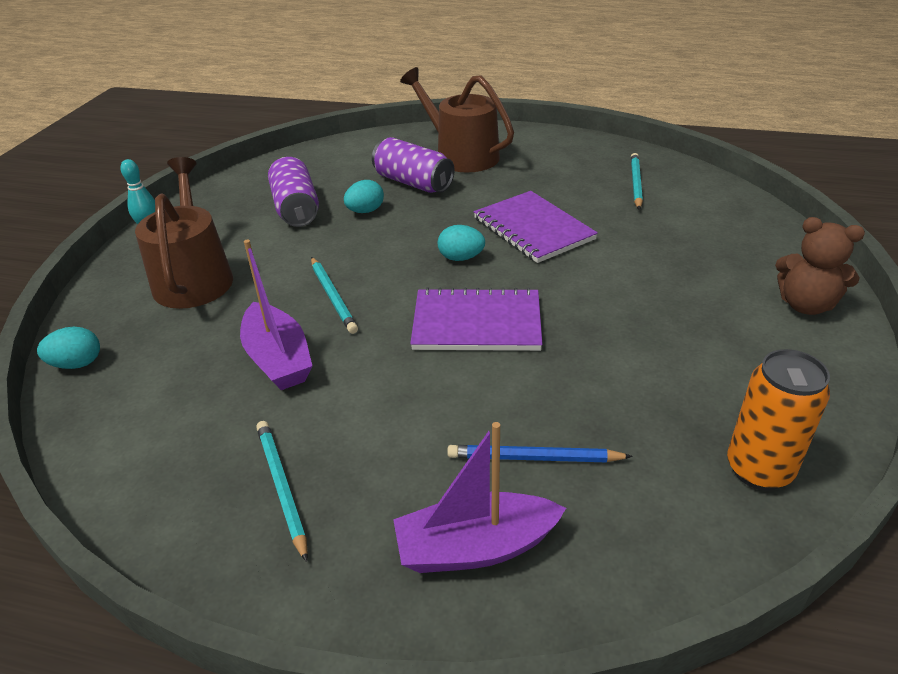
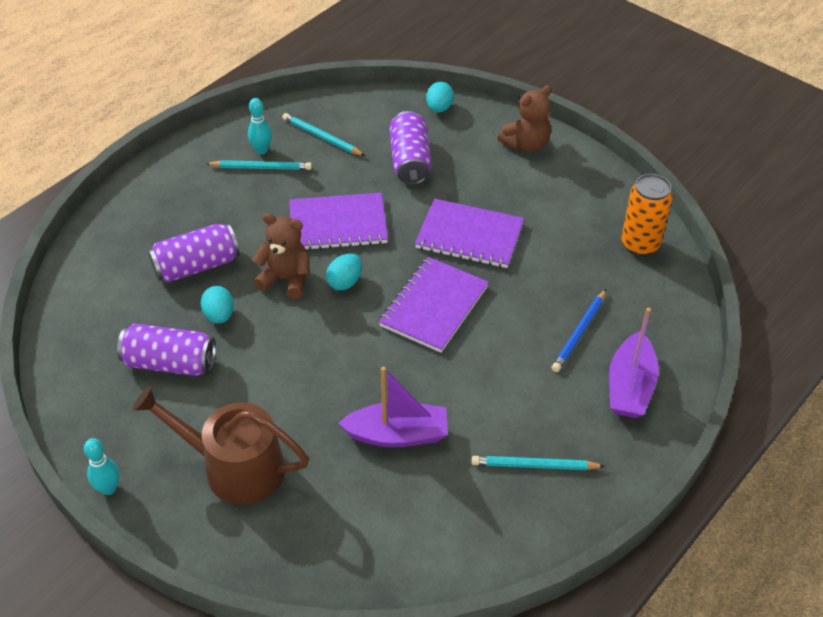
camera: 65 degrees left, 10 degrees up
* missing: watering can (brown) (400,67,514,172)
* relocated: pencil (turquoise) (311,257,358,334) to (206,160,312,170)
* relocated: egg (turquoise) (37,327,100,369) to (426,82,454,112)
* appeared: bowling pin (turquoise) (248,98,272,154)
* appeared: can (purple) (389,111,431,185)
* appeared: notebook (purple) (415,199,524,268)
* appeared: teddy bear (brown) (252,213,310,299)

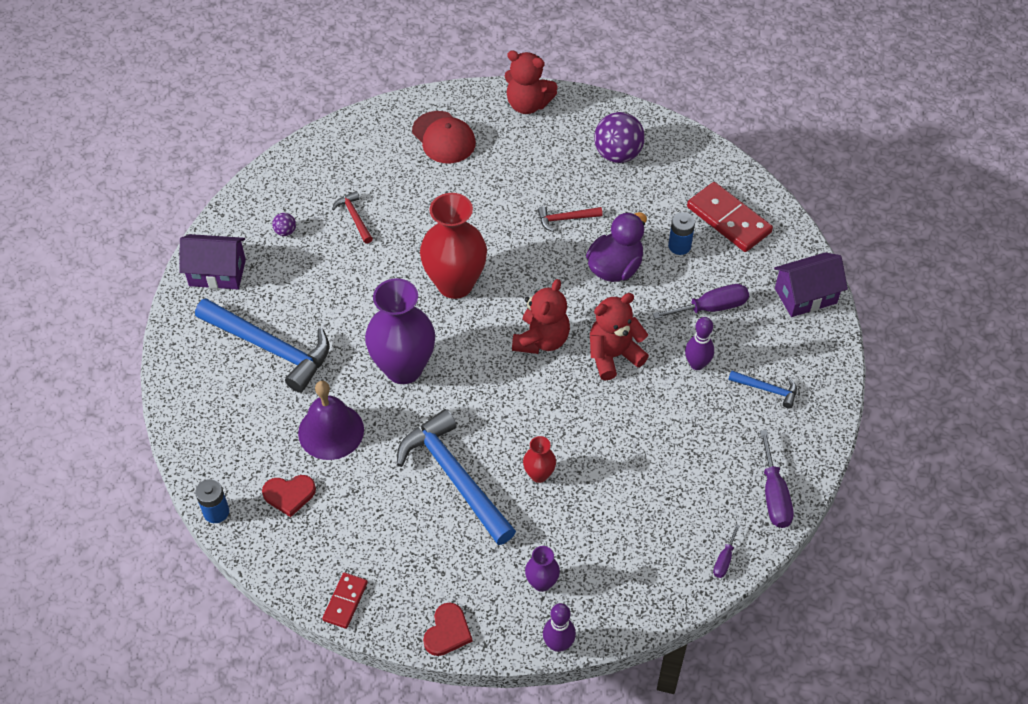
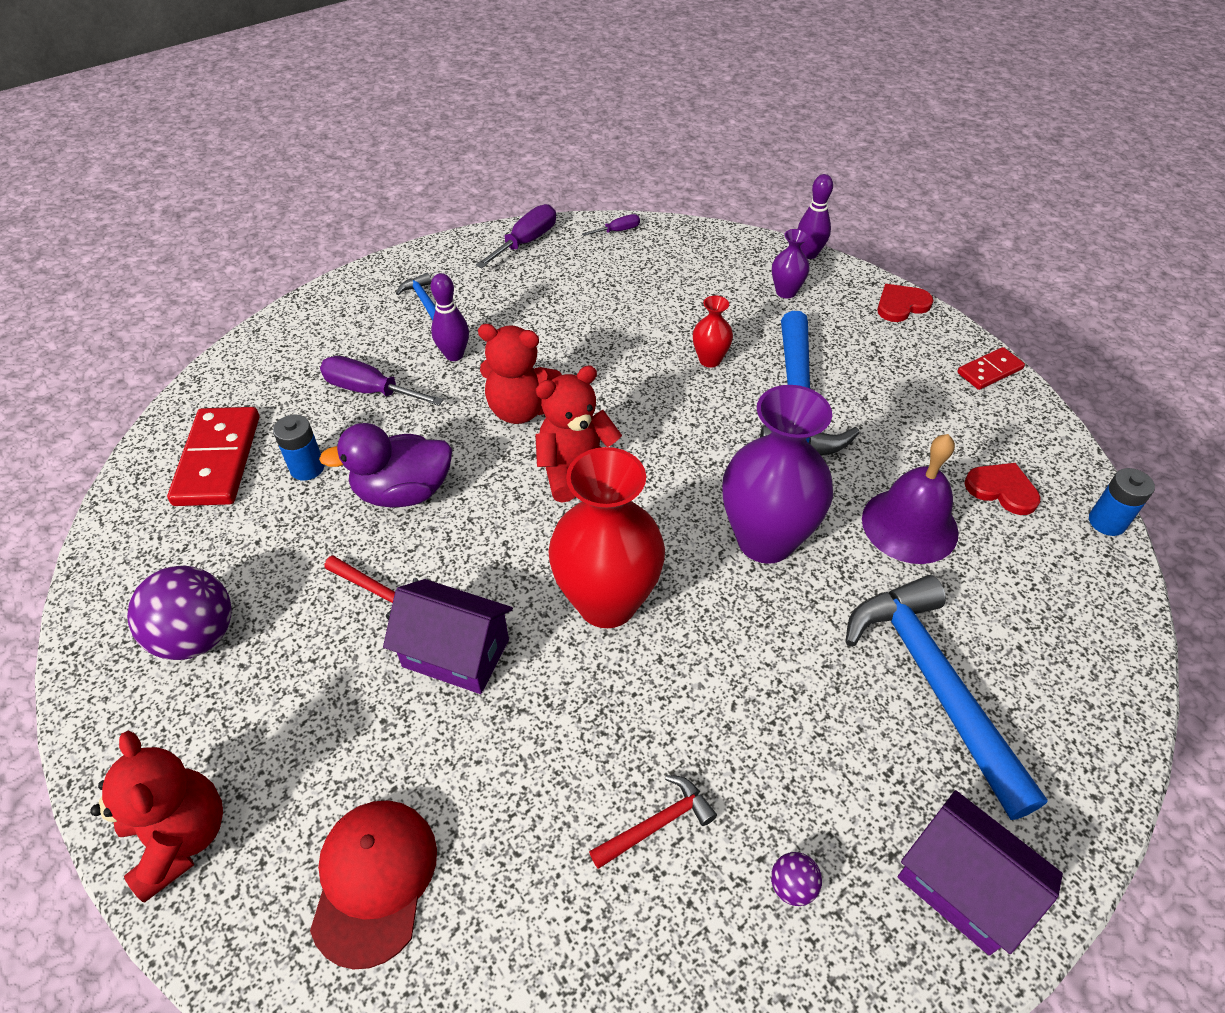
camera: 140 degrees left, 5 degrees down
* spun: hammer (red) (332,191,373,244) = (589,775,717,869) 135 degrees counterclockwise
* relocated: house (purple) (774,252,848,317) to (383,579,513,694)

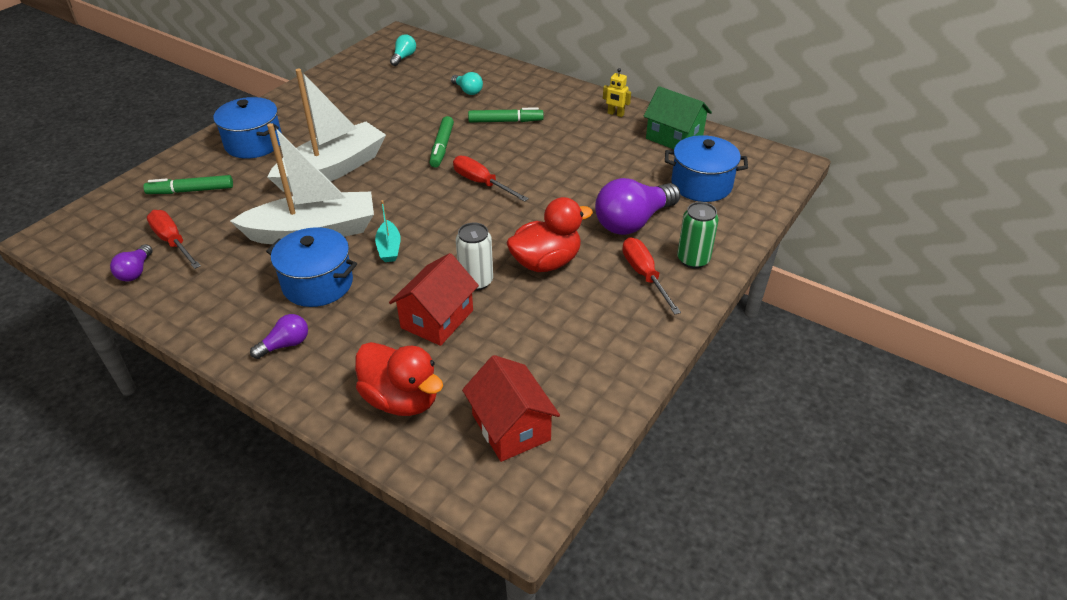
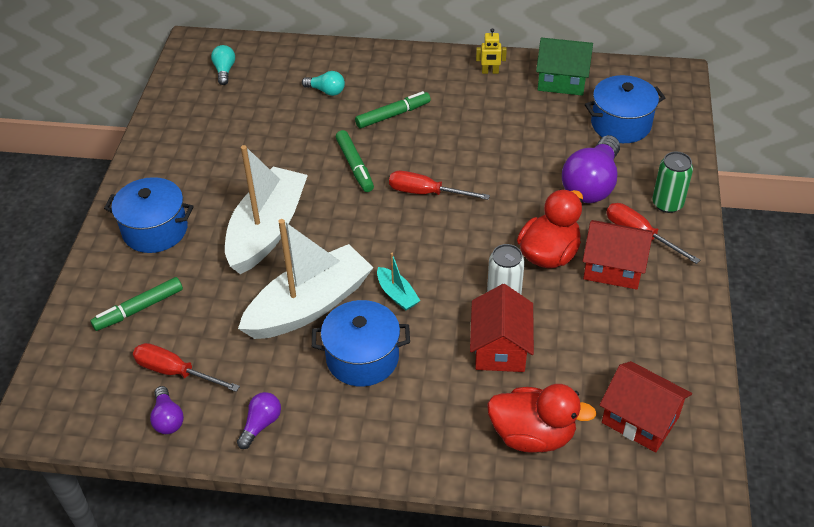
camera: 25 degrees left, 5 degrees up
* relocated: light bulb (purple) (250,314,308,359) to (237,392,281,449)
* appeared: house (red) (583,220,653,290)

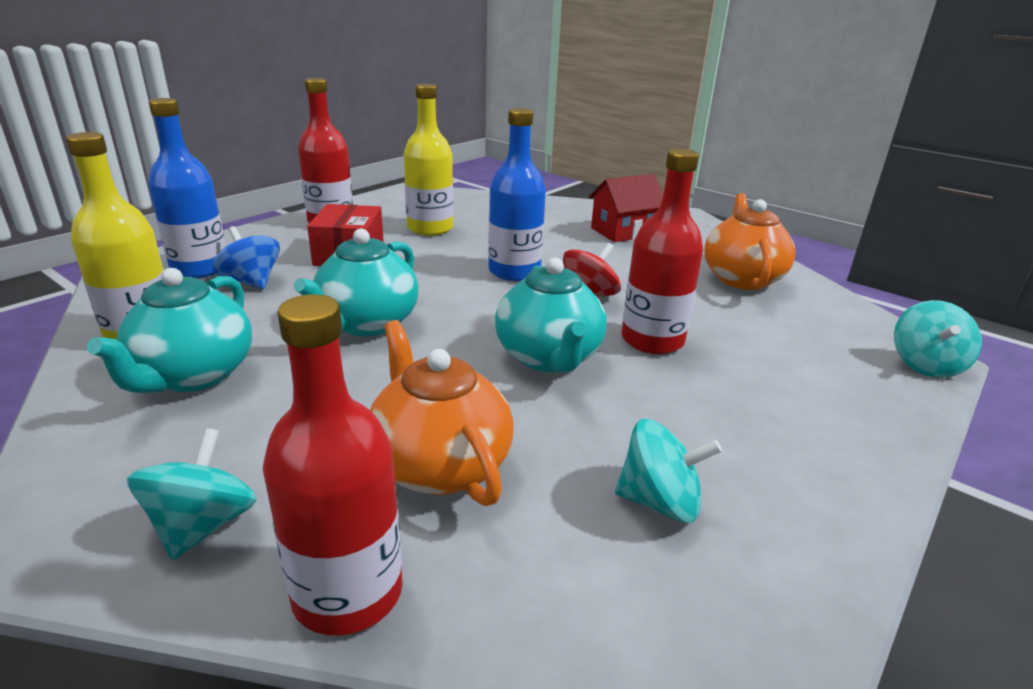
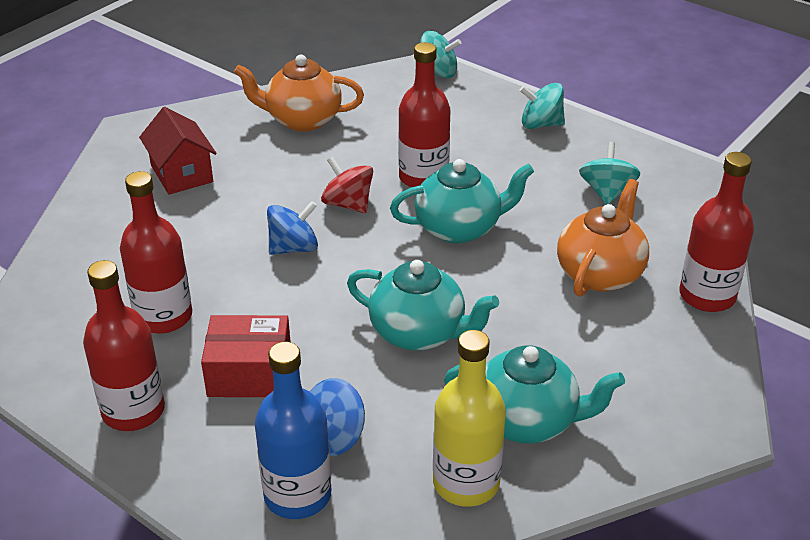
camera: 90 degrees left, 10 degrees up
* colour: bottle (yellow) (404,84,453,236) to bottle (red) (120,171,192,334)
* exchanged: bottle (blue) (488,108,546,281) to spinning top (blue) (267,201,318,255)
* spun: teapot (orange) (370,320,514,506) = (557,179,649,297) 150 degrees clockwise
* relocated: spinning top (turquoise) (127,428,257,560) to (520,83,565,129)

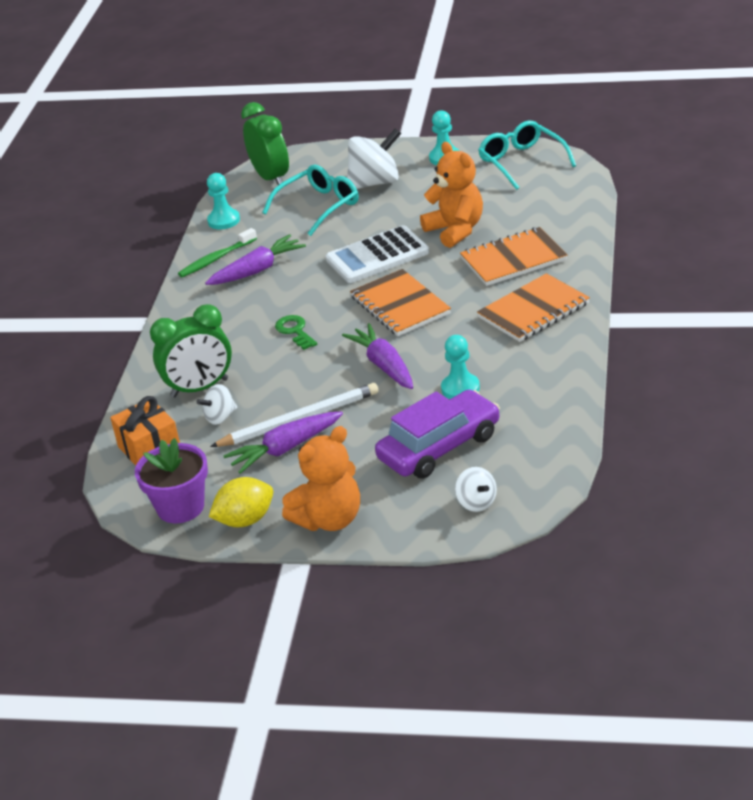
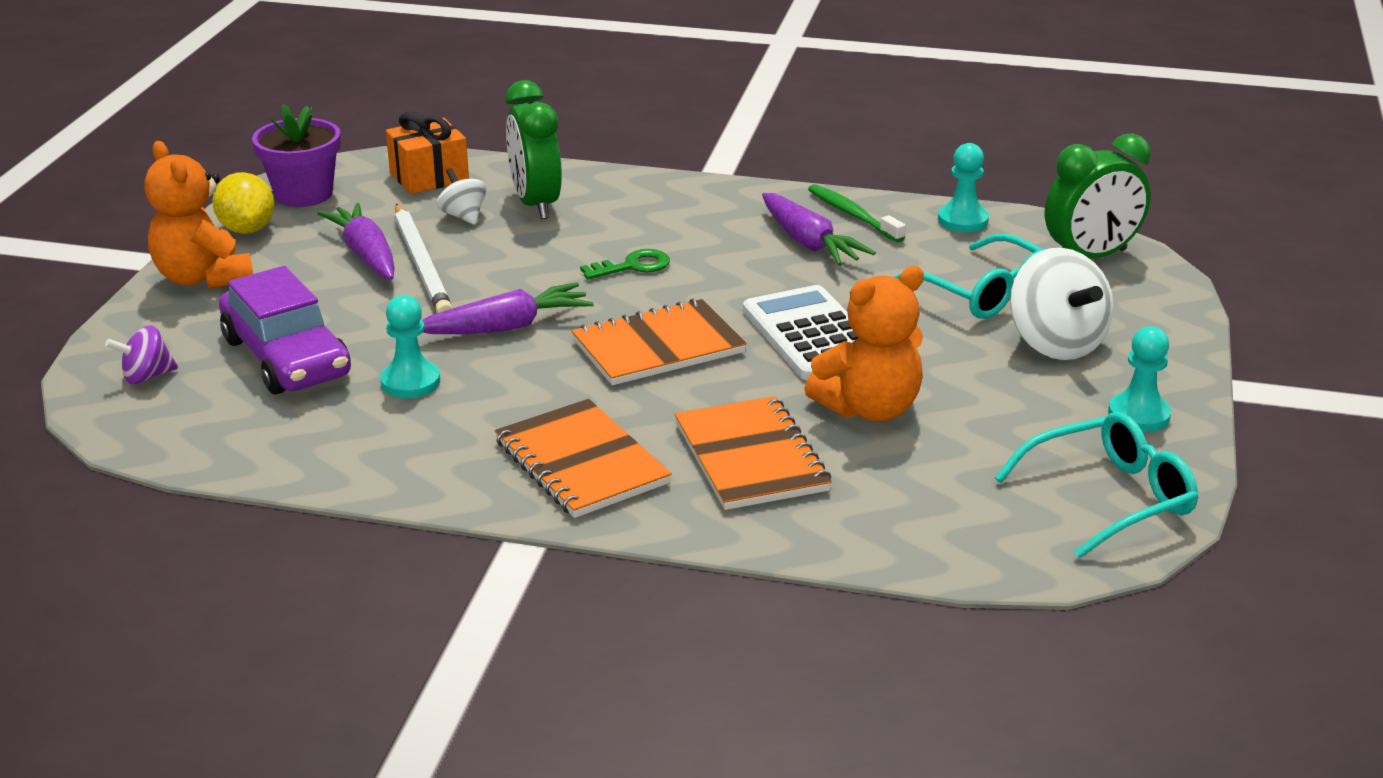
camera: 90 degrees right, 5 degrees down
* colour: spinning top (white) (455,467,497,512) to spinning top (purple) (105,325,178,384)

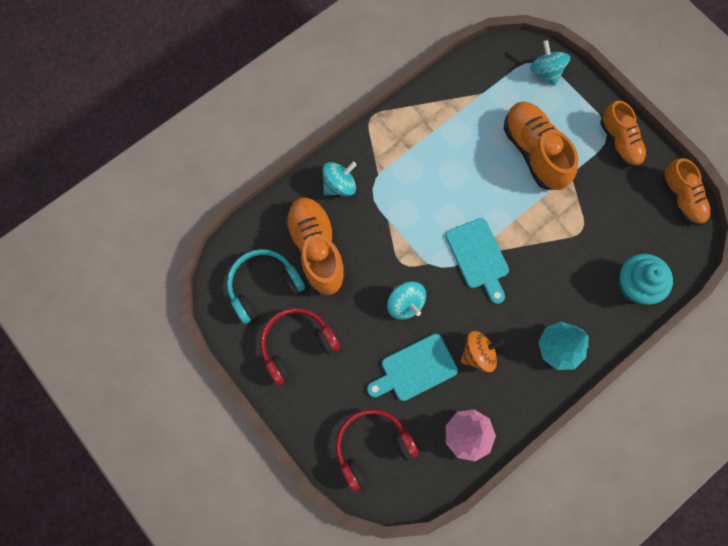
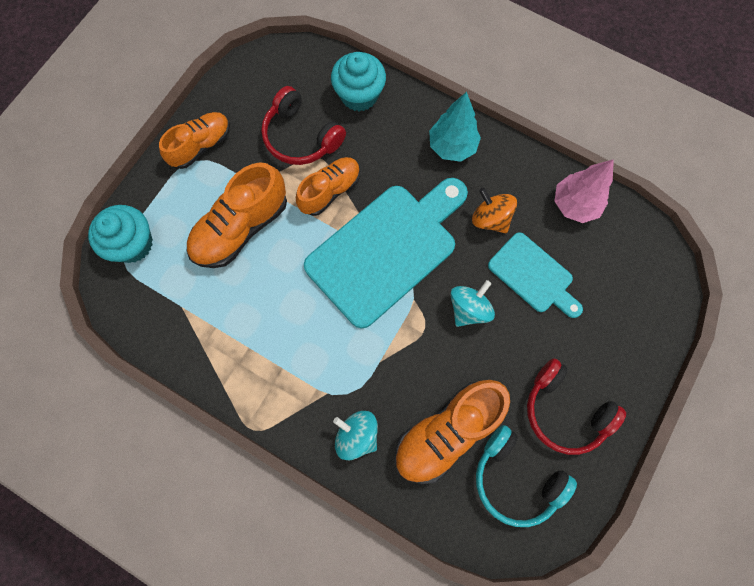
camera: 110 degrees left, 0 degrees up
* exchanged: spinning top (turquoise) (530,40,570,86) to cupcake (turquoise) (88,205,153,263)
* relocated: shoe (orange) (662,158,711,225) to (296,157,360,216)
* size: cutting board (turquoise) (446,218,509,304) = (304,178,468,329) x1.82
* relocated: headphones (red) (335,409,419,491) to (261,86,346,165)

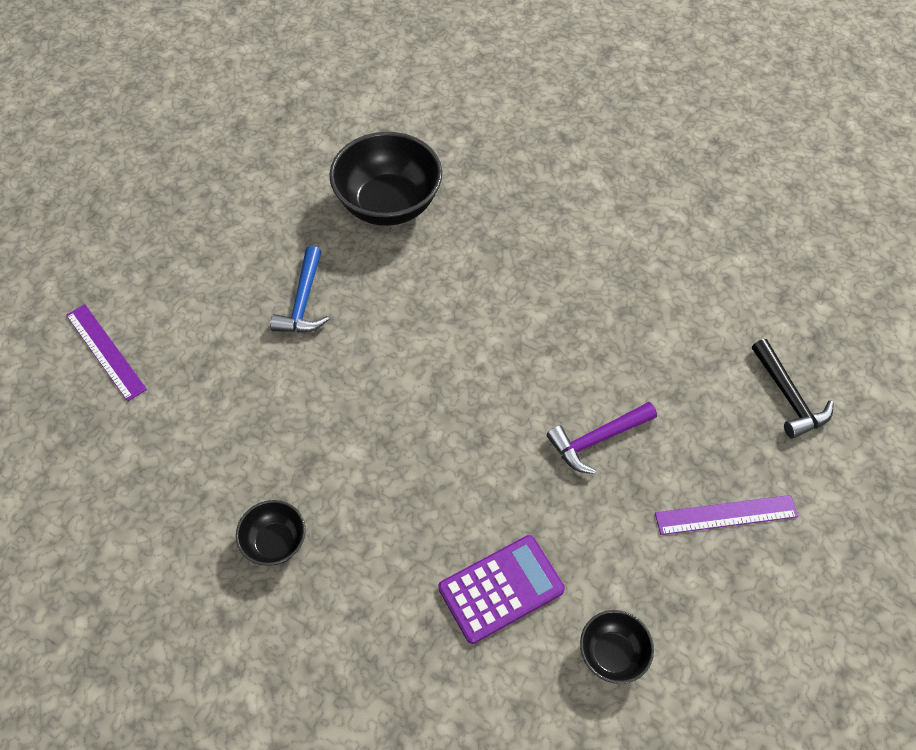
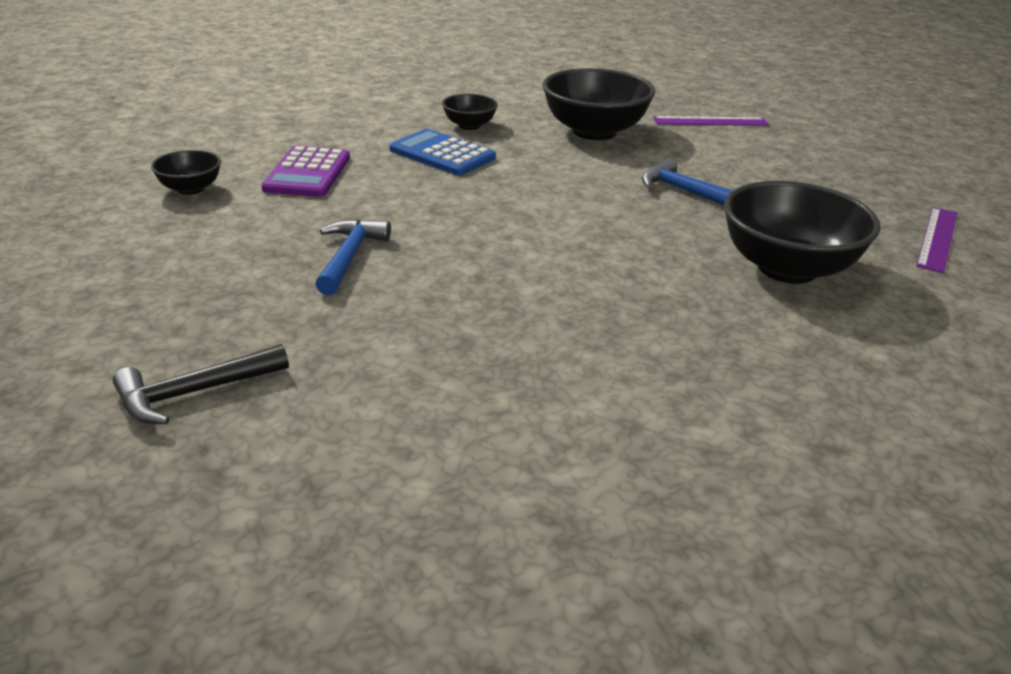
camera: 125 degrees right, 25 degrees down
* spun: hammer (black) (752,339,833,439) = (113,344,289,424) 45 degrees counterclockwise
* colour: hammer (purple) (547,402,657,474) to hammer (blue) (315,219,391,295)
* relocated: ruler (purple) (655,495,798,535) to (916,207,957,273)
* appeared: bowl (black) (543,68,655,140)
* appeared: calculator (blue) (390,129,496,176)

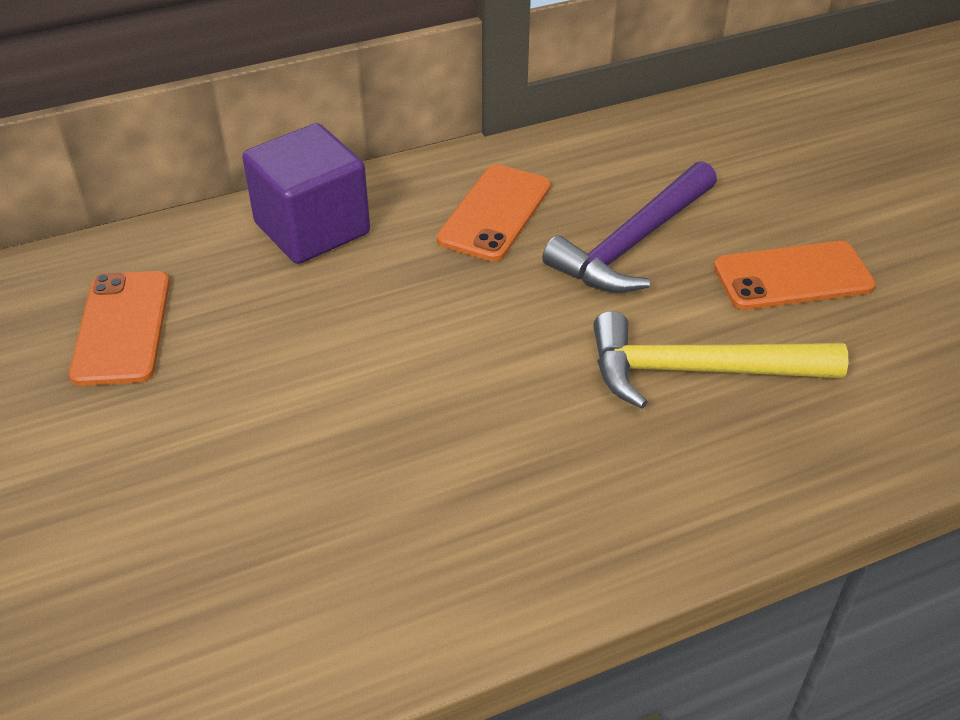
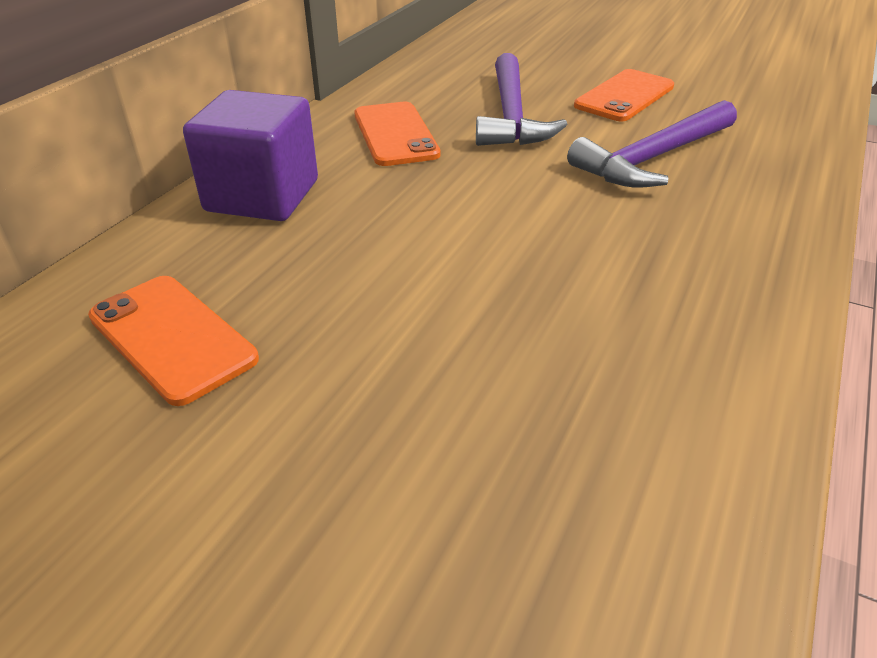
camera: 40 degrees left, 5 degrees down
* colour: hammer (yellow) (593,311,848,409) to hammer (purple) (567,100,737,188)

